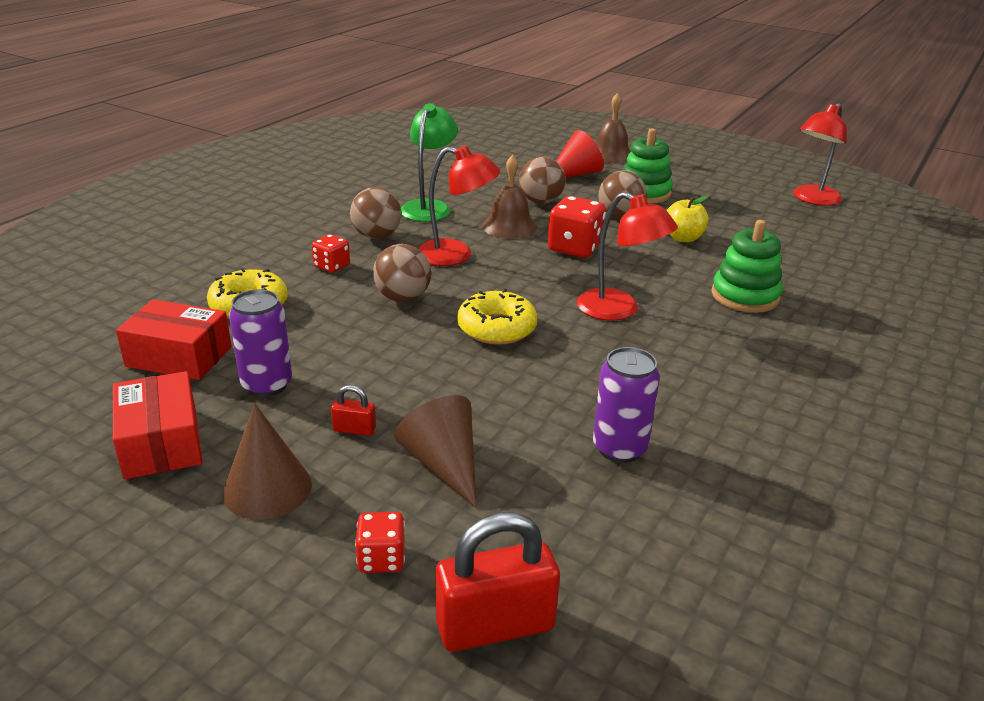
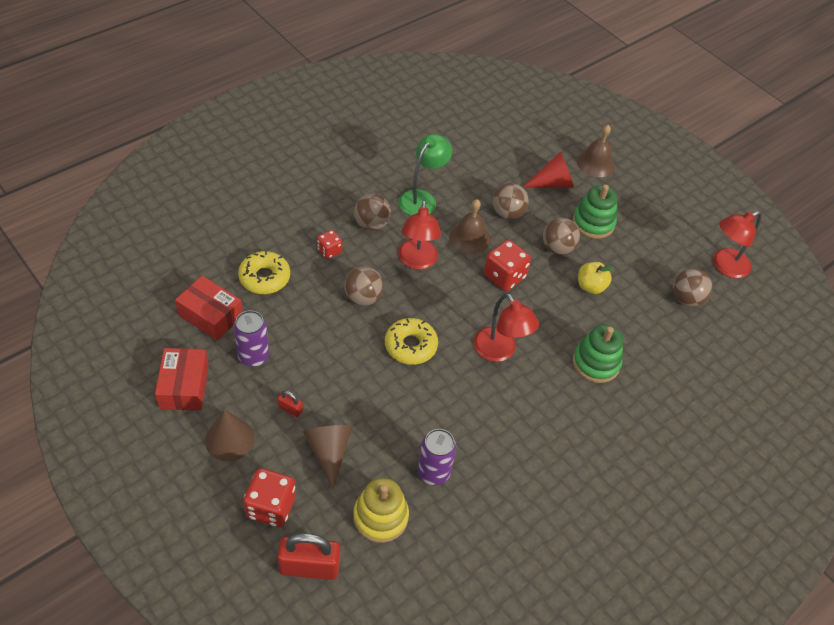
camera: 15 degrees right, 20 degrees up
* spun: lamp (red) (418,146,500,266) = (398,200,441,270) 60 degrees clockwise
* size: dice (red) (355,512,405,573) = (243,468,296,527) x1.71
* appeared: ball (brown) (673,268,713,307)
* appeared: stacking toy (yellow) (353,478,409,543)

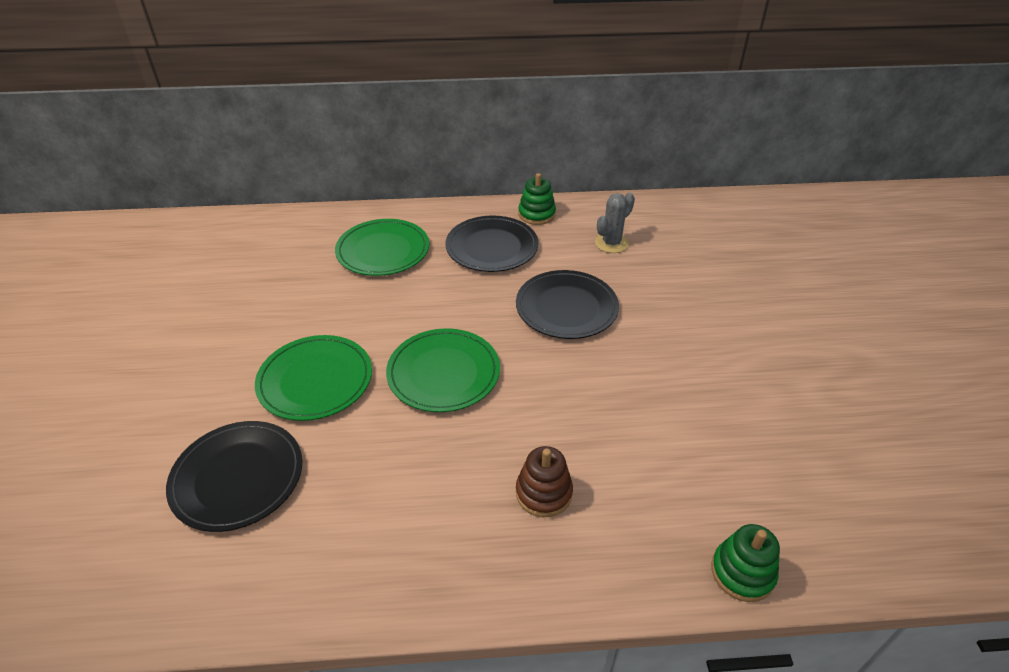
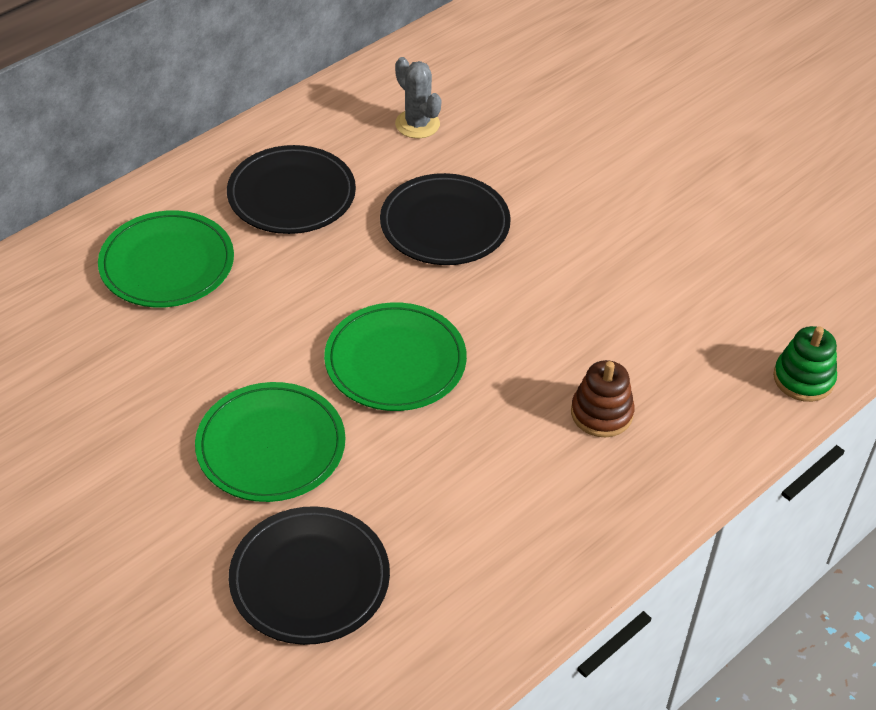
camera: 40 degrees left, 5 degrees up
* missing: stacking toy (green) (518,173,556,225)
* spun: cactus (grey) (595,193,635,253) = (395,57,441,138) 45 degrees counterclockwise

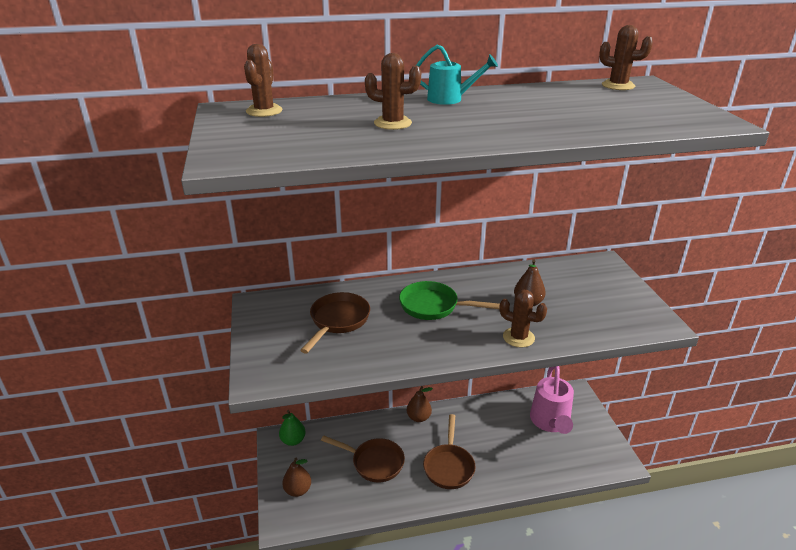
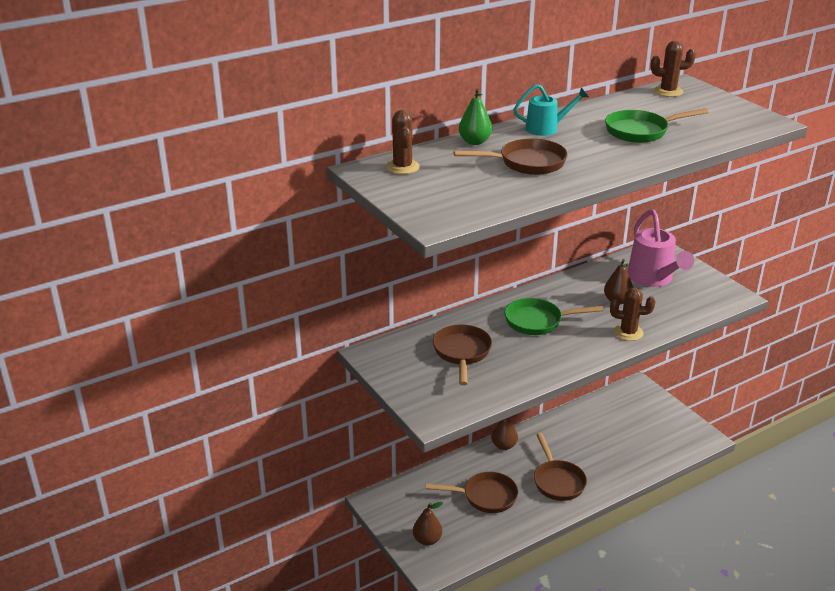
camera: 20 degrees left, 0 degrees up
* exchanged: cactus (brown) (365,53,421,130) to pan (brown) (453,138,568,175)
* relocated: watering can (pink) (530,366,574,434) to (627,210,694,287)
* relocated: pear (green) (279,410,306,446) to (459,88,492,145)
* appeared: pan (green) (605,108,708,143)

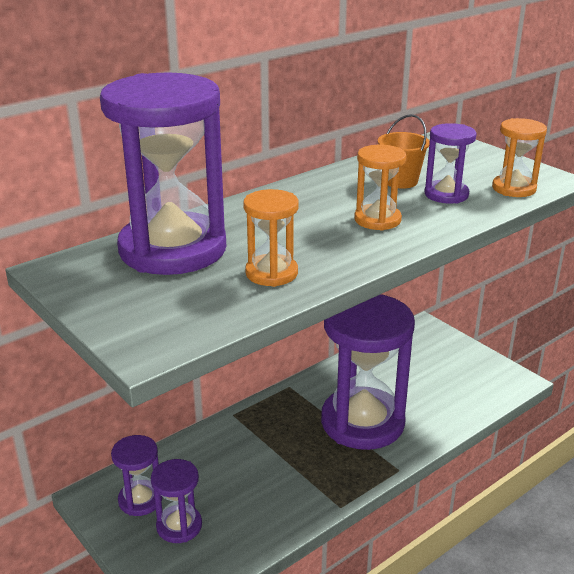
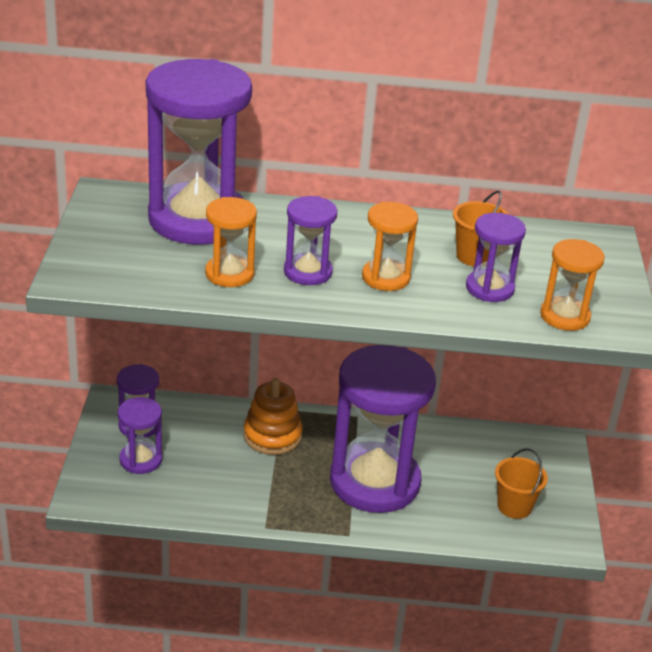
camera: 40 degrees right, 5 degrees up
* appeared: hourglass (purple) (284,196,337,285)
* appeared: stacking toy (orange) (243,378,303,455)
* appeared: bucket (orange) (495,448,548,519)

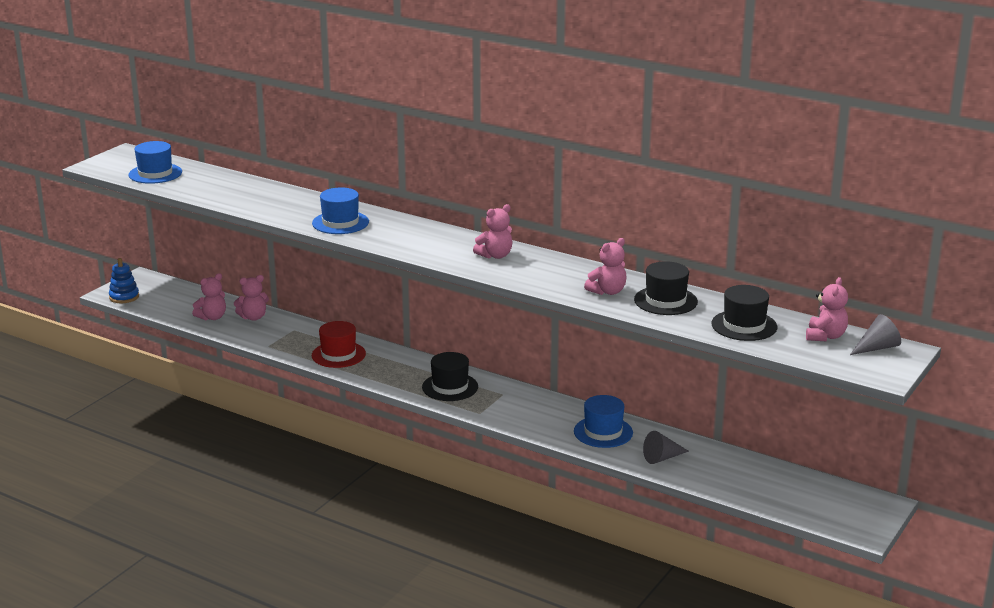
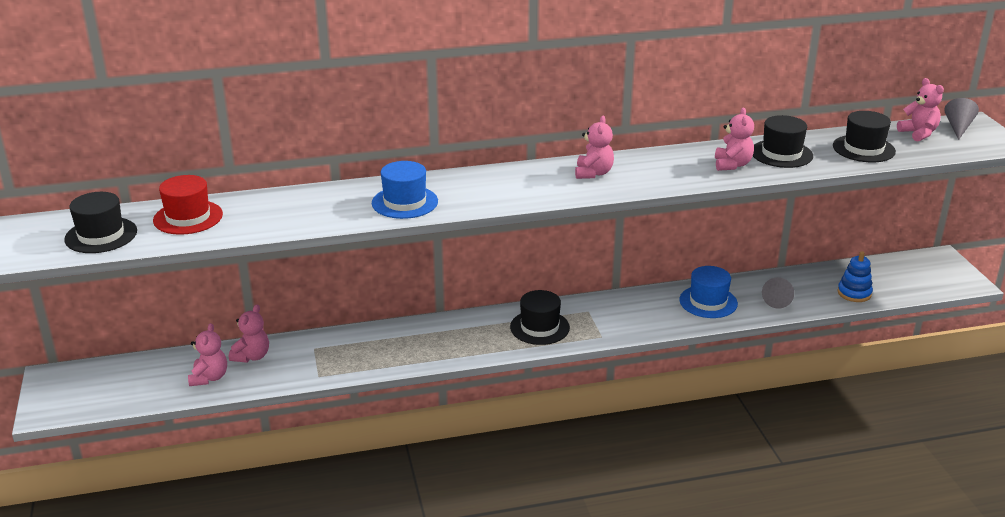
camera: 45 degrees left, 5 degrees up
* colour: hat (blue) (128,141,182,184) to hat (black) (64,192,137,253)
* relocated: stacking toy (blue) (109,258,139,303) to (837,251,873,302)
* relocated: hat (red) (312,321,366,368) to (153,175,223,235)

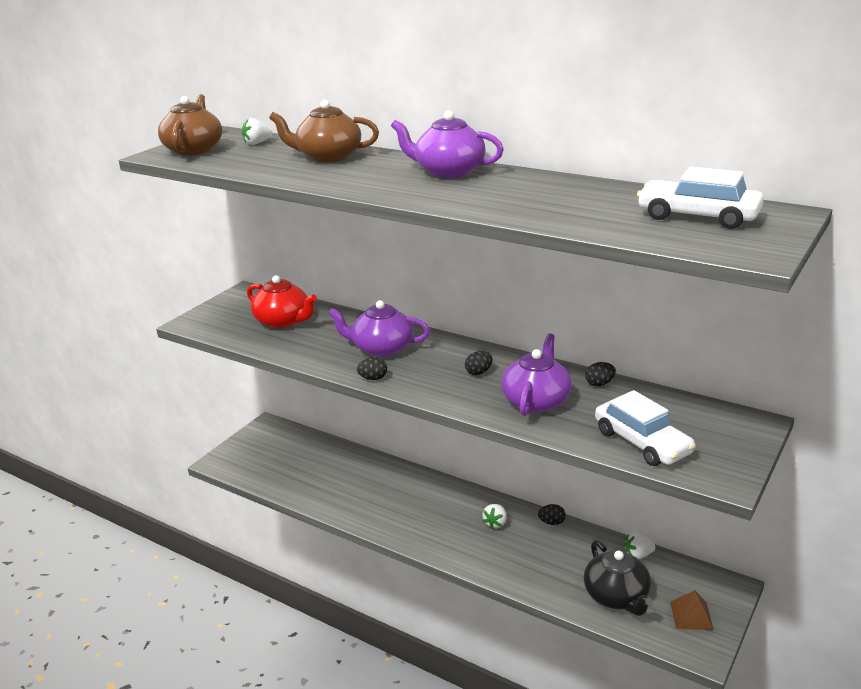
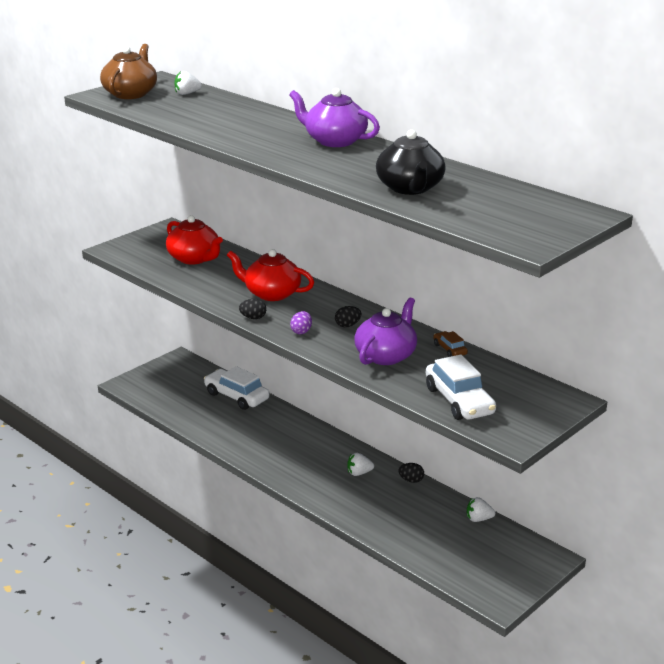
camera: 10 degrees right, 0 degrees up
* missing: teapot (brown) (269,100,379,162)
* relocated: car (white) (637,167,764,229) to (204,366,269,410)
* colour: teapot (purple) (328,300,430,357) to teapot (red) (227,249,314,301)
* exchanged: egg (black) (585,362,616,386) to car (brown) (433,331,468,357)
* spun: strawberry (white) (482,504,507,529) = (347,453,374,476) 45 degrees clockwise
* relocated: teapot (black) (584,540,652,616) to (376,130,446,195)
* missing: pyramid (brown) (670,590,714,630)
* appeared: egg (purple) (290,311,312,334)

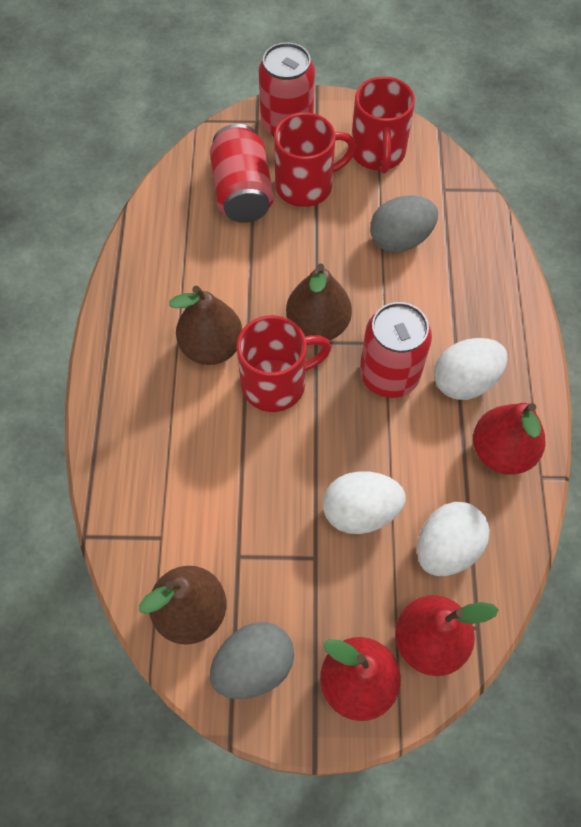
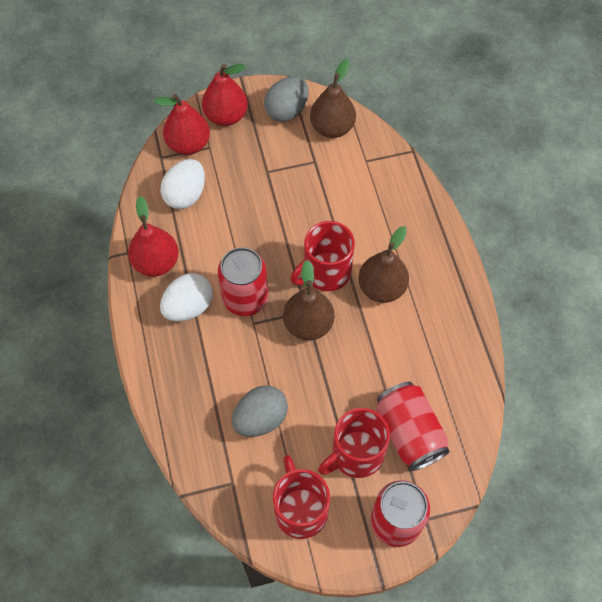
camera: 165 degrees right, 0 degrees up
* missing: egg (white) (323,471,405,534)

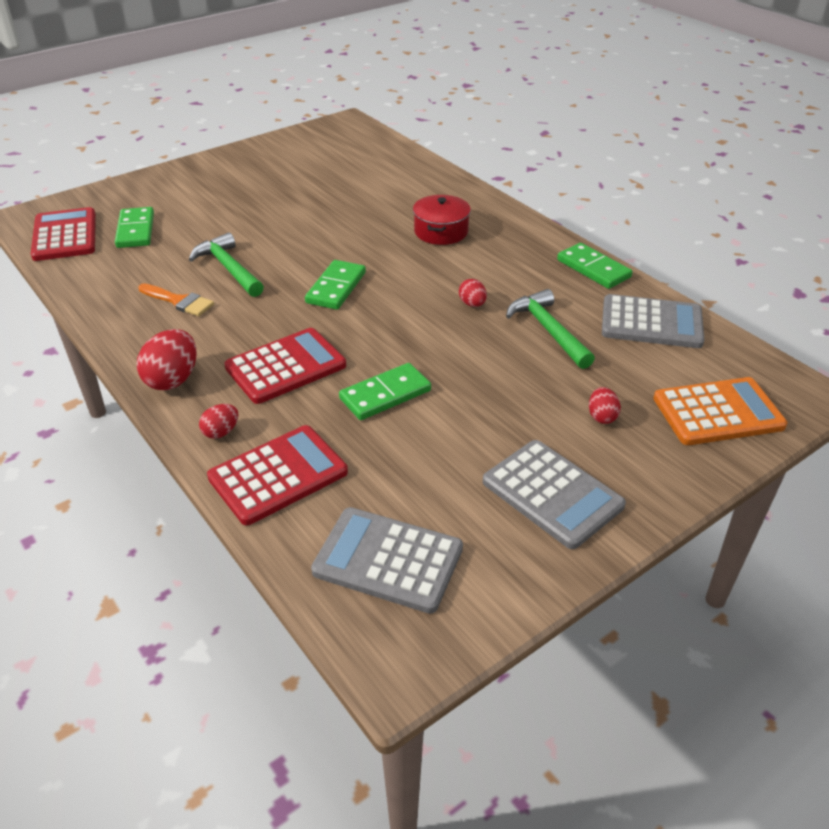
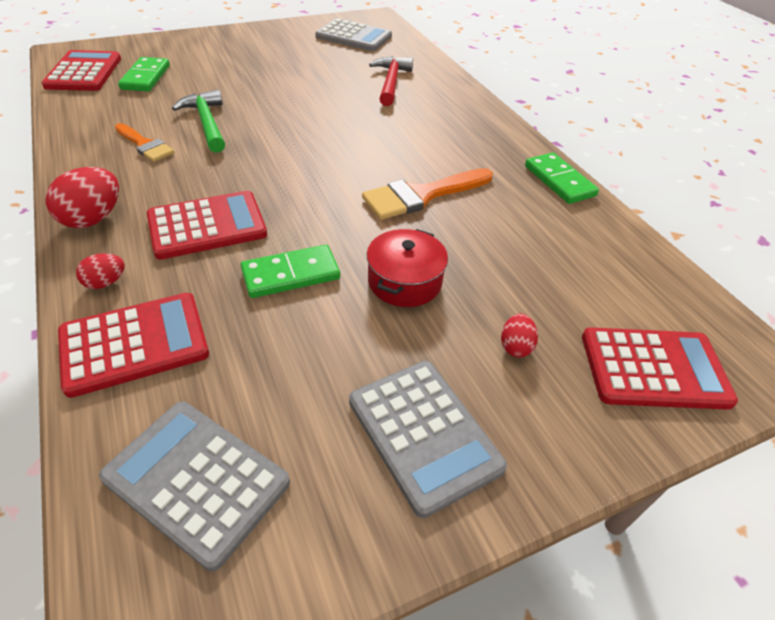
camera: 10 degrees right, 5 degrees up
* relocated: pot (red) (413,195,471,245) to (367,229,448,307)
* missing: domino (green) (305,260,366,310)
* exchanged: egg (red) (459,279,487,307) to brush (orange) (362,168,493,220)
* missing: hammer (green) (506,289,595,369)
* relocated: calculator (grey) (602,294,704,348) to (315,18,392,51)
* colour: calculator (orange) (653,377,788,445) to calculator (red) (582,327,738,410)
* appeared: hammer (red) (369,56,413,106)

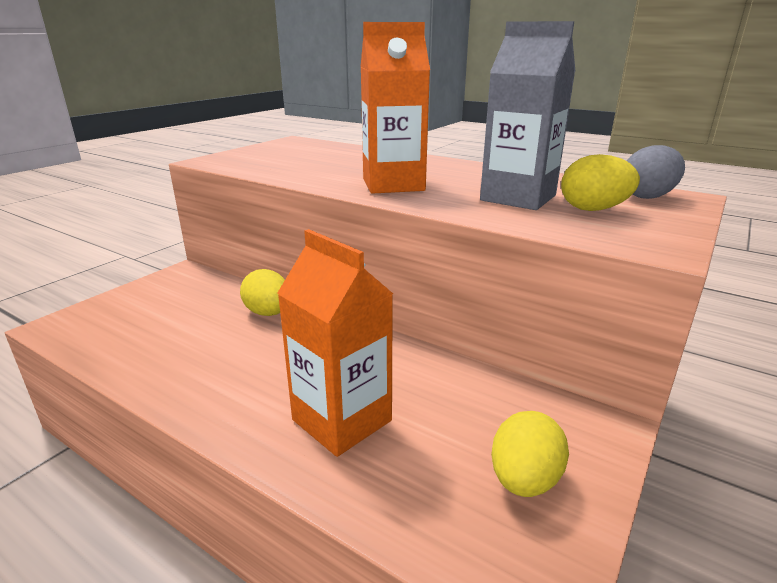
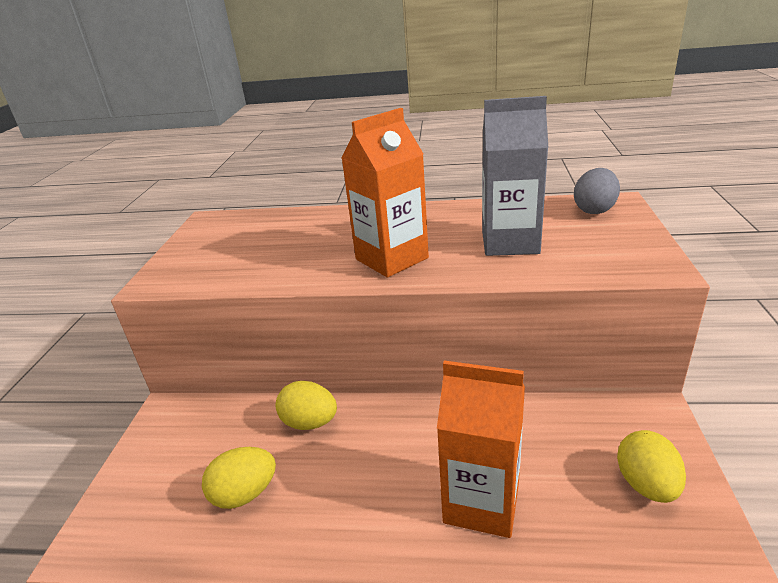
camera: 25 degrees left, 5 degrees up
* relocated: egg (yellow) (561,154,640,211) to (202,447,276,509)

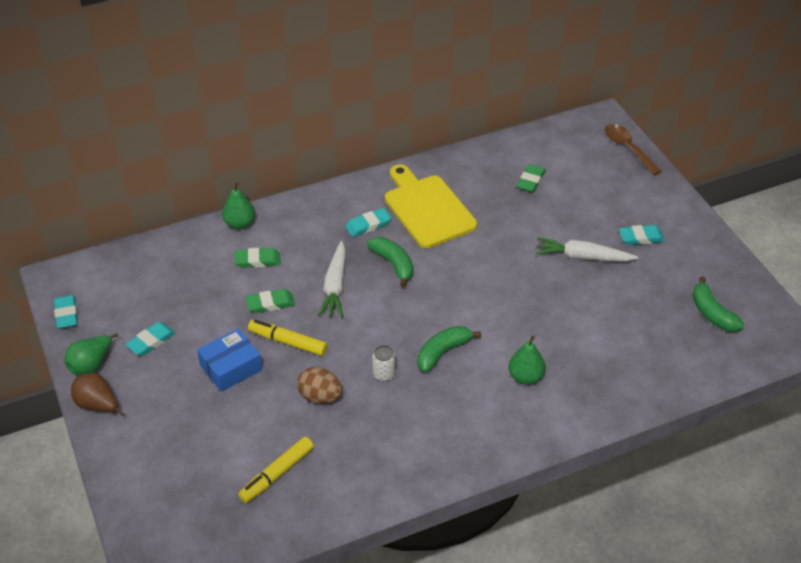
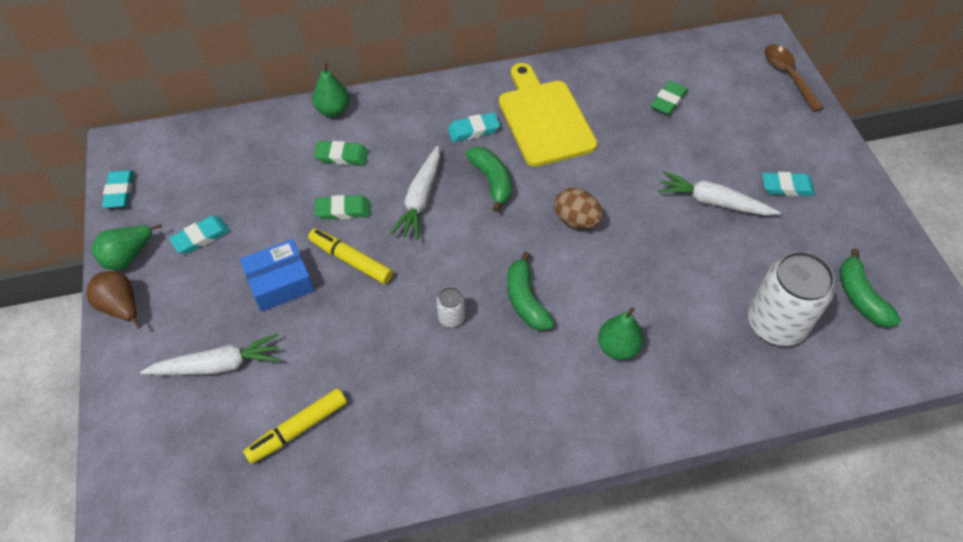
camera: 10 degrees right, 10 degrees up
* spun: banana (green) (418,326,481,372) = (507,251,554,331) 75 degrees counterclockwise
* relocated: egg (brown) (297,367,342,404) to (554,188,603,229)
* appeared: can (white) (748,251,835,346)
* appeared: carrot (white) (140,333,281,375)

